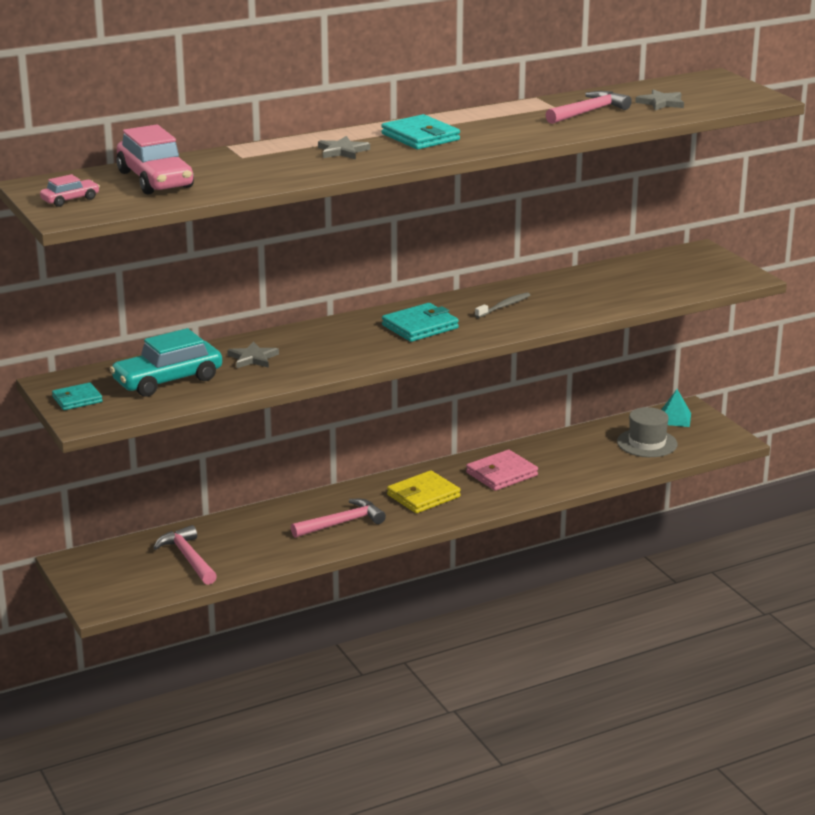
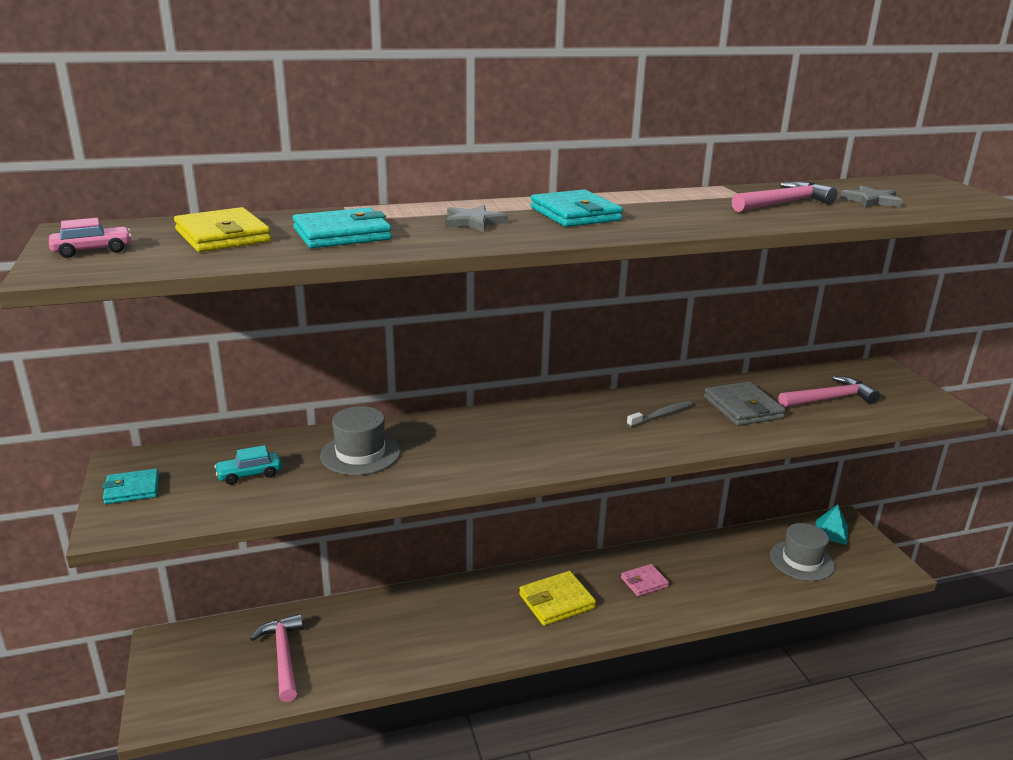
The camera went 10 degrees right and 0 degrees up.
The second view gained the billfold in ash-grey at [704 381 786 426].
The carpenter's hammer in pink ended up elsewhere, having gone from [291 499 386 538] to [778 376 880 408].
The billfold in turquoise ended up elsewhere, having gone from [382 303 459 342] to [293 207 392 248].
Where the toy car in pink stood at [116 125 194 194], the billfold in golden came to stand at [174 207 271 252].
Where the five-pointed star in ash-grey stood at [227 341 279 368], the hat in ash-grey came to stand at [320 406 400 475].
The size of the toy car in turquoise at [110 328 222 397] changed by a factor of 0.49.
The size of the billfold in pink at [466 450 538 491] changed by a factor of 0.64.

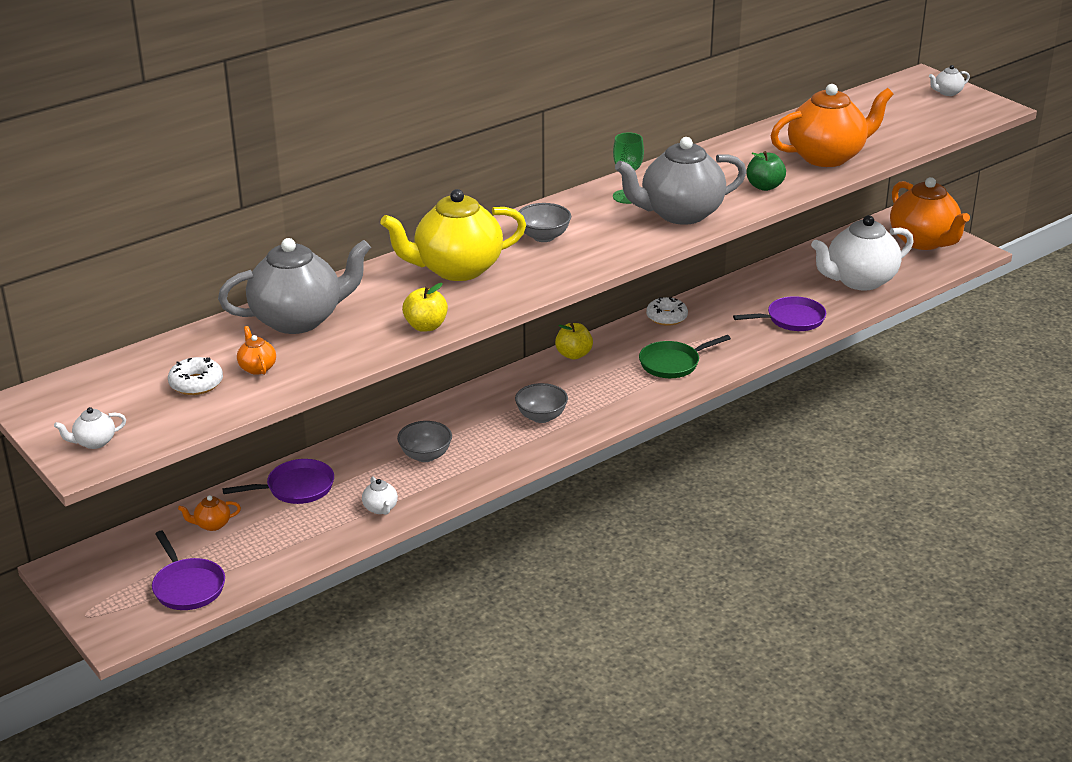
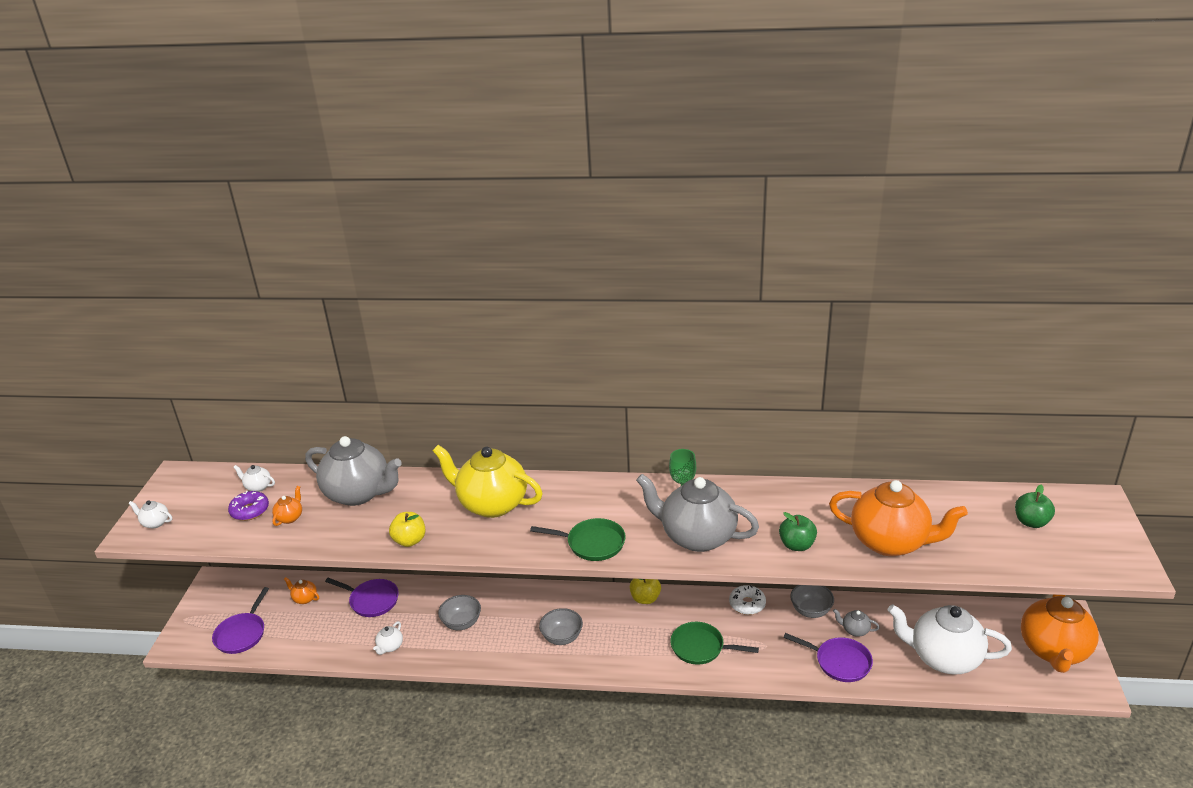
The camera went 45 degrees right and 0 degrees up.
The second view gained the skillet in leaf-green at [530 518 626 561].
The second view gained the tea pot in ash-grey at [833 609 880 637].
The second view gained the toy apple in leaf-green at [1015 484 1055 528].
The serving bowl in ash-grey ended up elsewhere, having gone from [518 203 571 242] to [790 585 834 618].
The tea pot in snow-white ended up elsewhere, having gone from [929 65 970 96] to [233 465 275 492].
What was the glazed donut in snow-white at [168 357 223 395] turned into the glazed donut in purple at [228 491 269 521].

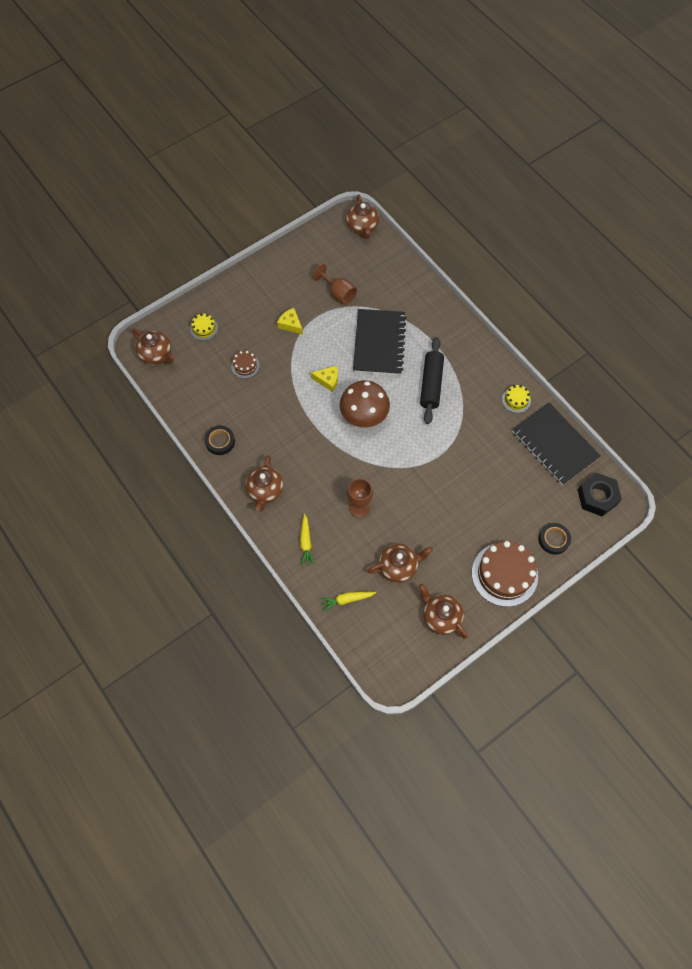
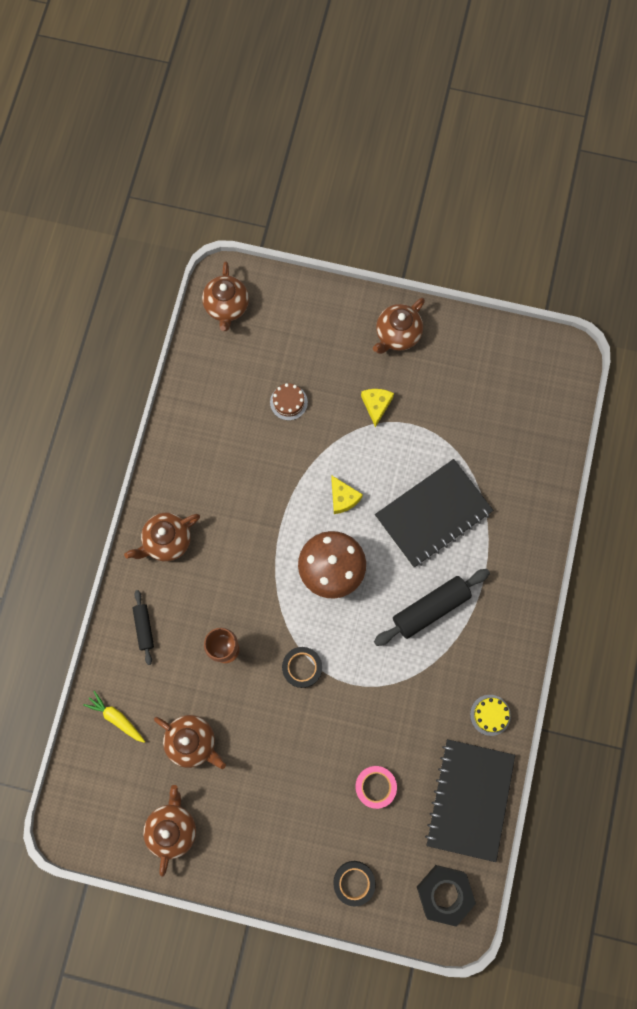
The camera went 50 degrees right and 10 degrees up.
The second view lost the layer cake in golden at [190 313 218 341].
The second view lost the wine glass in russet at [312 264 357 305].
The second view lost the layer cake in russet at [472 541 538 607].
The second view gained the sticky tape in pink at [356 766 397 809].
The sticky tape in jet-black ended up elsewhere, having gone from [205 425 235 455] to [282 647 322 688].
The tea pot in russet ended up elsewhere, having gone from [346 194 379 239] to [373 298 425 354].
Where the toy carrot in golden stood at [300 514 315 566], the dough roller in jet-black came to stand at [133 590 154 665].

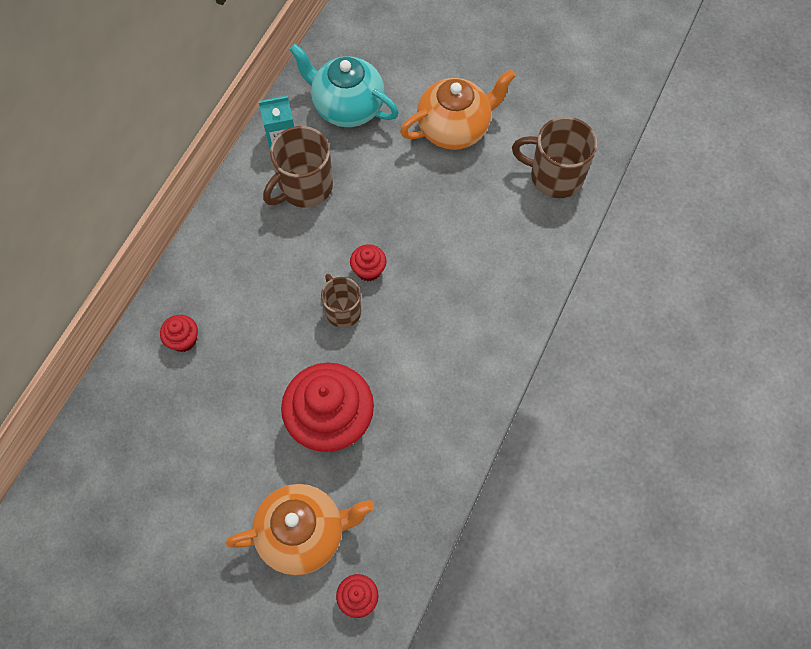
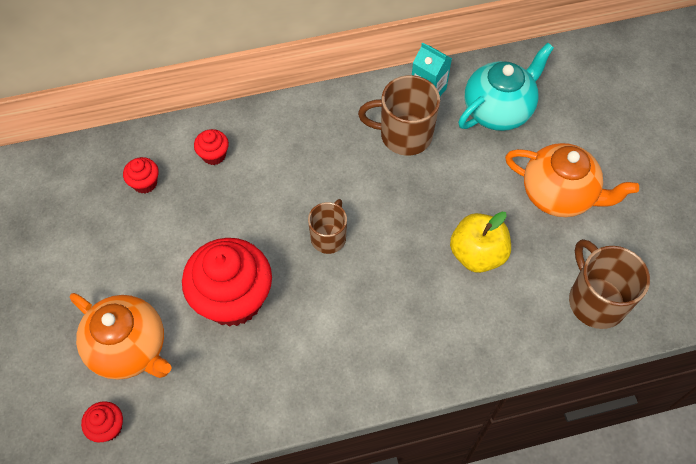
The camera went 50 degrees right and 5 degrees down.
The second view gained the toy apple in golden at [450 212 511 273].
The cupcake in red ended up elsewhere, having gone from [350 244 387 281] to [123 157 159 193].
The tea pot in turquoise at [289 44 399 127] ended up facing another way, 60 degrees clockwise from before.

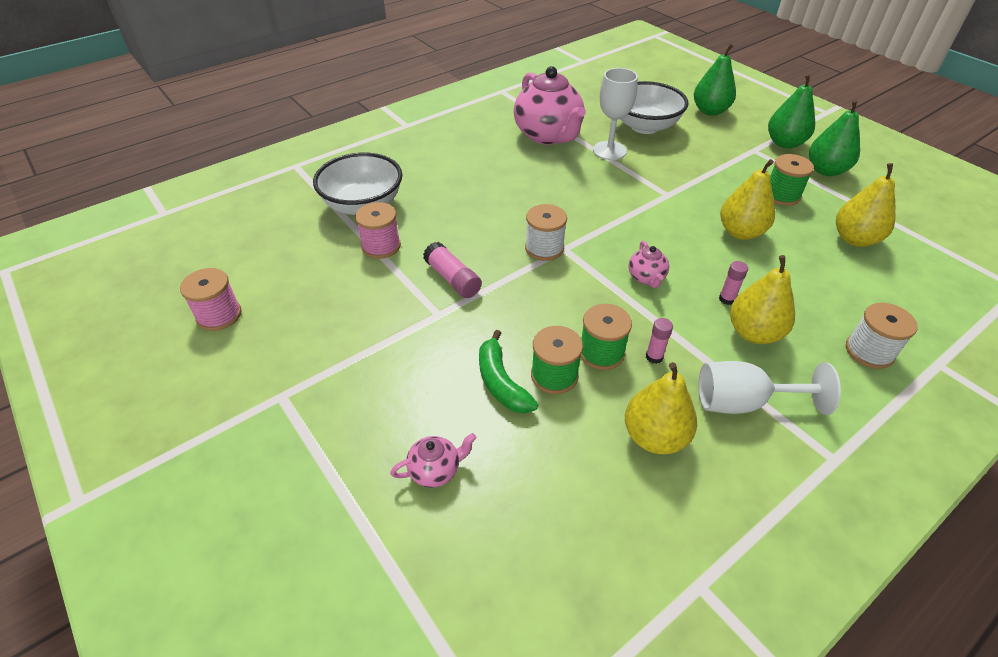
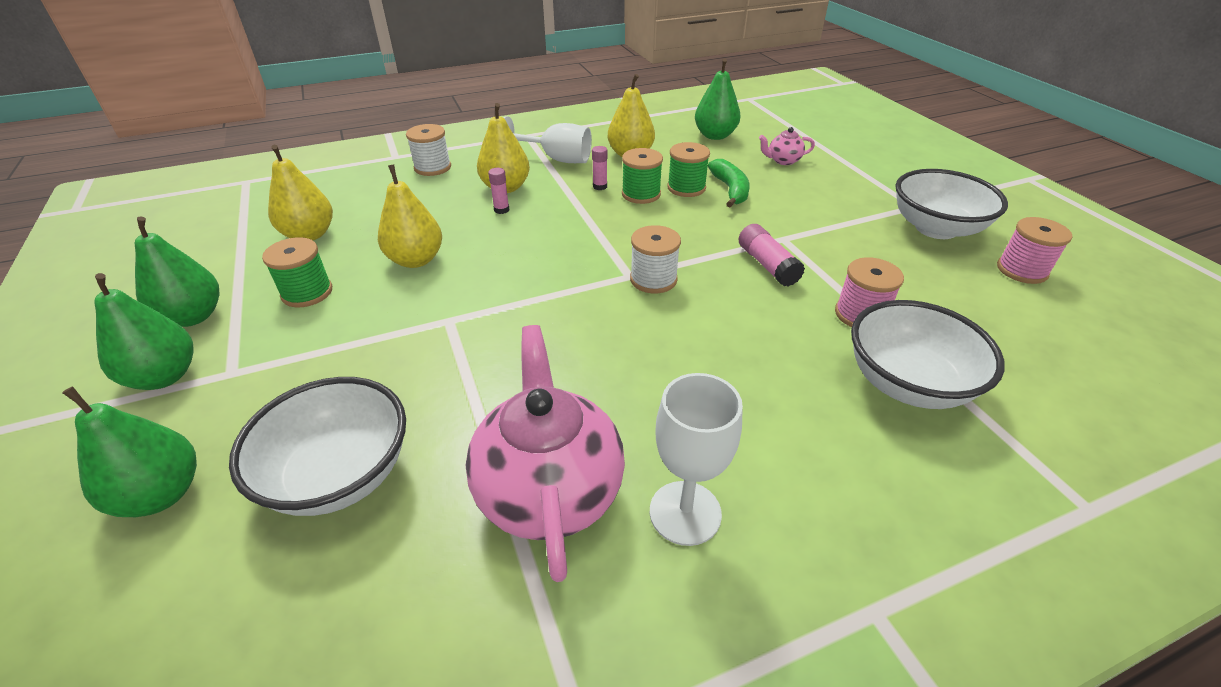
The camera went 165 degrees left and 5 degrees down.
The second view lost the tea pot in pink at [628 241 669 288].
The second view gained the toy pear in leaf-green at [695 59 741 140].
The second view gained the serving bowl in snow-white at [895 169 1008 239].
The wine glass in snow-white ended up elsewhere, having gone from [593 68 638 160] to [650 373 743 546].

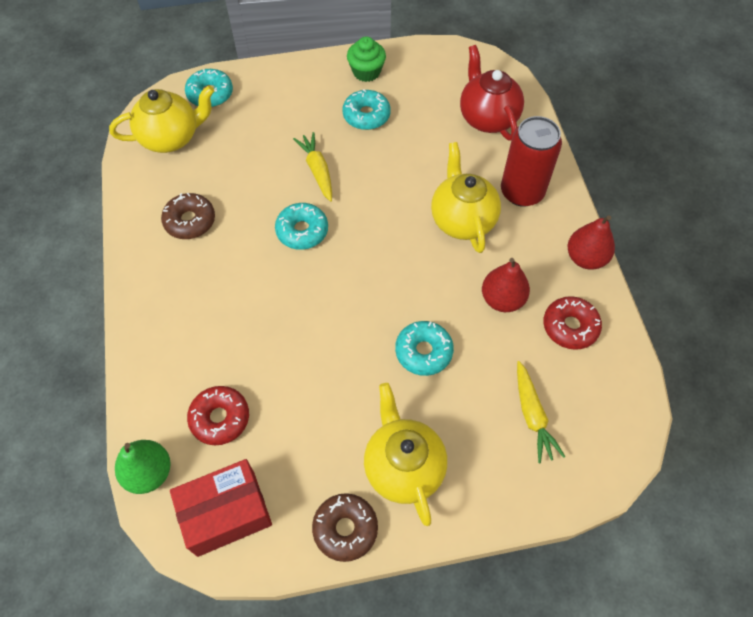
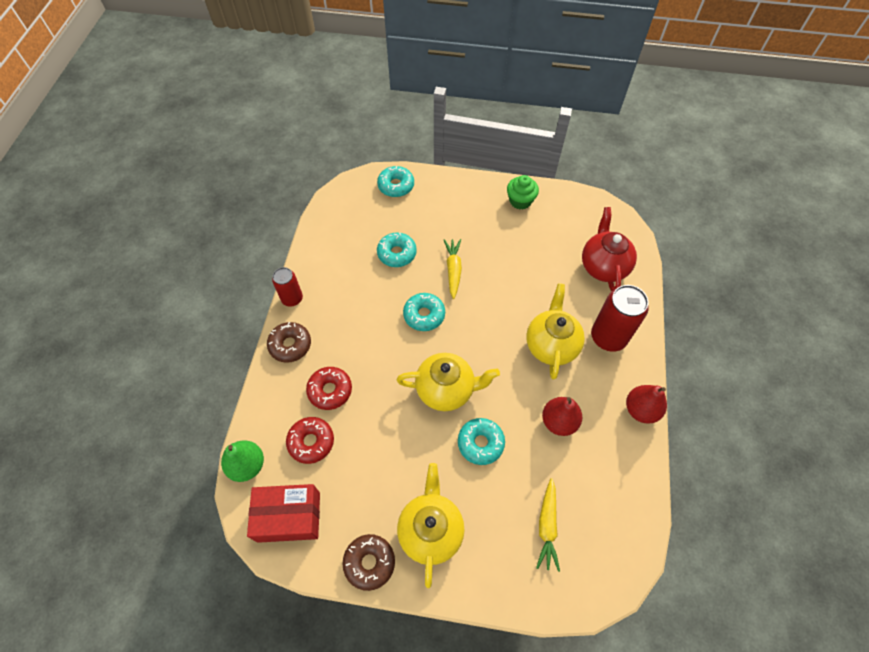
The camera went 20 degrees right and 0 degrees up.
The second view gained the soda can in red at [272 267 303 307].
The tea pot in golden ended up elsewhere, having gone from [109 86 214 153] to [396 353 500 411].
The glazed donut in russet ended up elsewhere, having gone from [161 193 215 239] to [267 322 311 363].
The glazed donut in turquoise ended up elsewhere, having gone from [342 89 391 130] to [377 232 417 267].
The glazed donut in red ended up elsewhere, having gone from [544 296 602 350] to [306 367 352 410].

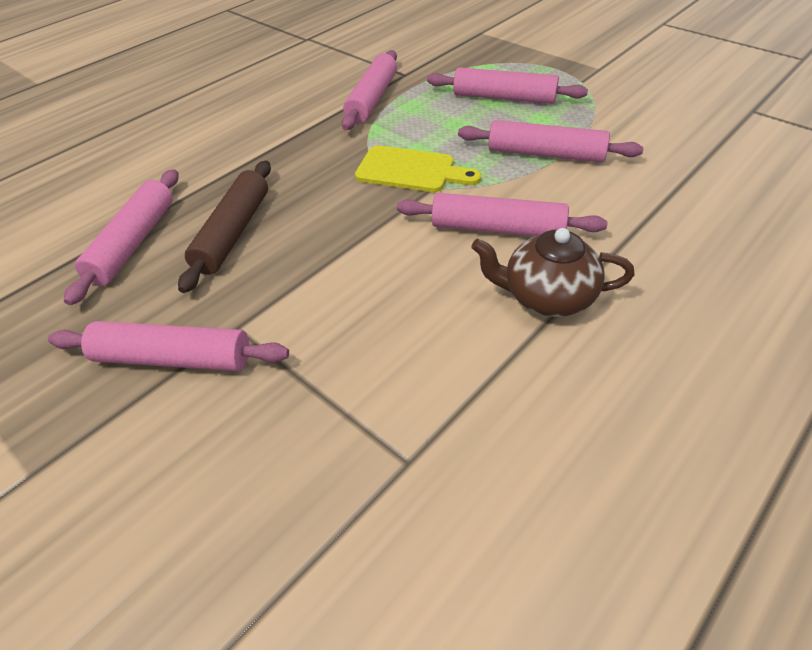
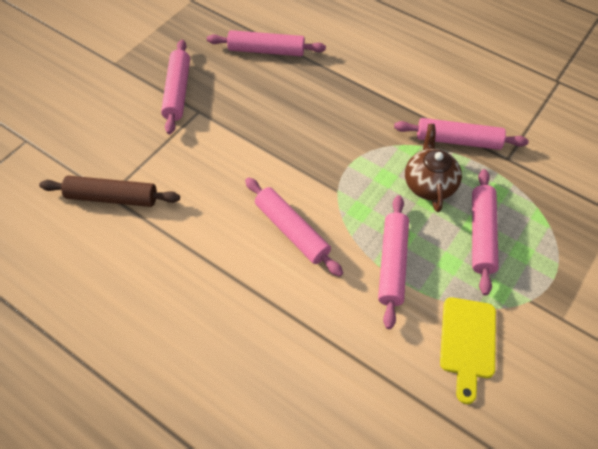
The camera went 80 degrees right and 10 degrees up.
The dough roller in russet ended up elsewhere, having gone from [178 161 271 293] to [39 176 180 207].
The cutting board in golden ended up elsewhere, having gone from [355 145 481 192] to [440 297 496 404].
The tea pot in russet ended up elsewhere, having gone from [471 228 635 317] to [405 124 462 212].
The dough roller in pink at [397 193 608 236] ended up facing another way, 45 degrees counterclockwise from before.

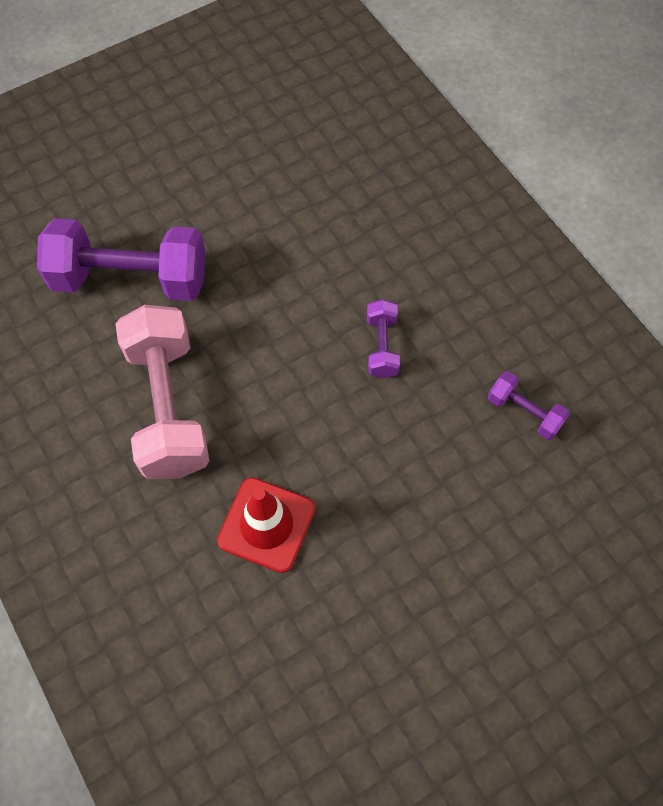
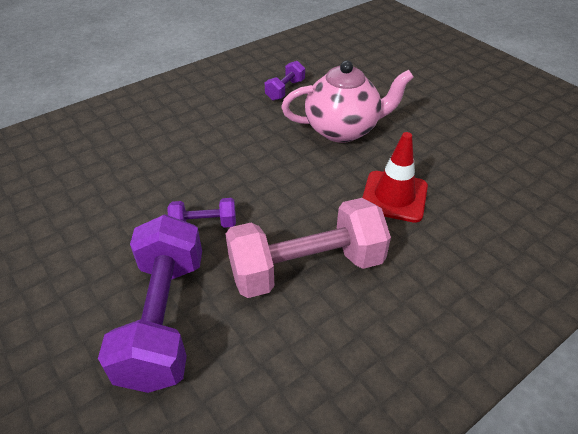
The camera went 95 degrees left and 20 degrees down.
The second view gained the tea pot in pink at [281 61 414 143].
The free weight in purple ended up elsewhere, having gone from [367 299 400 378] to [168 198 236 228].

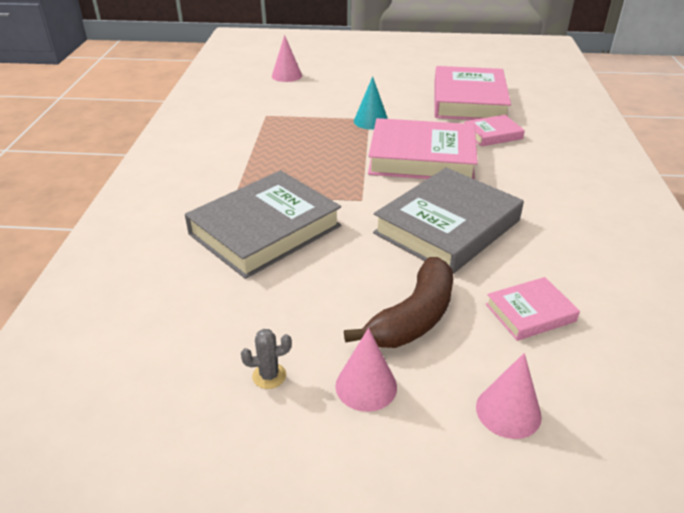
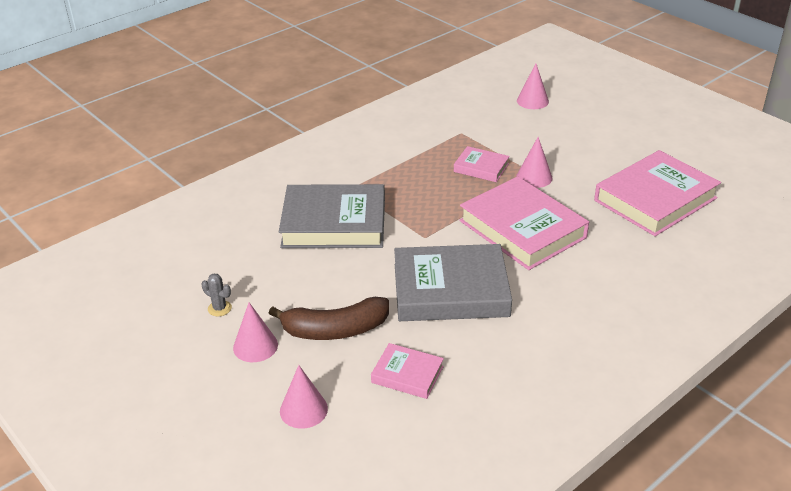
The camera went 45 degrees right and 0 degrees up.
The book in pink ended up elsewhere, having gone from [464 115 525 147] to [454 146 510 182].
What was the cone in turquoise at [354 76 388 130] turned into the cone in pink at [516 137 553 188].

